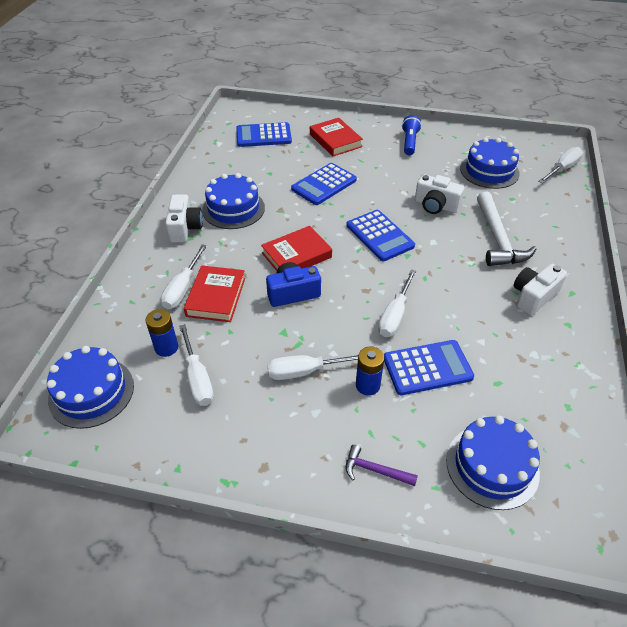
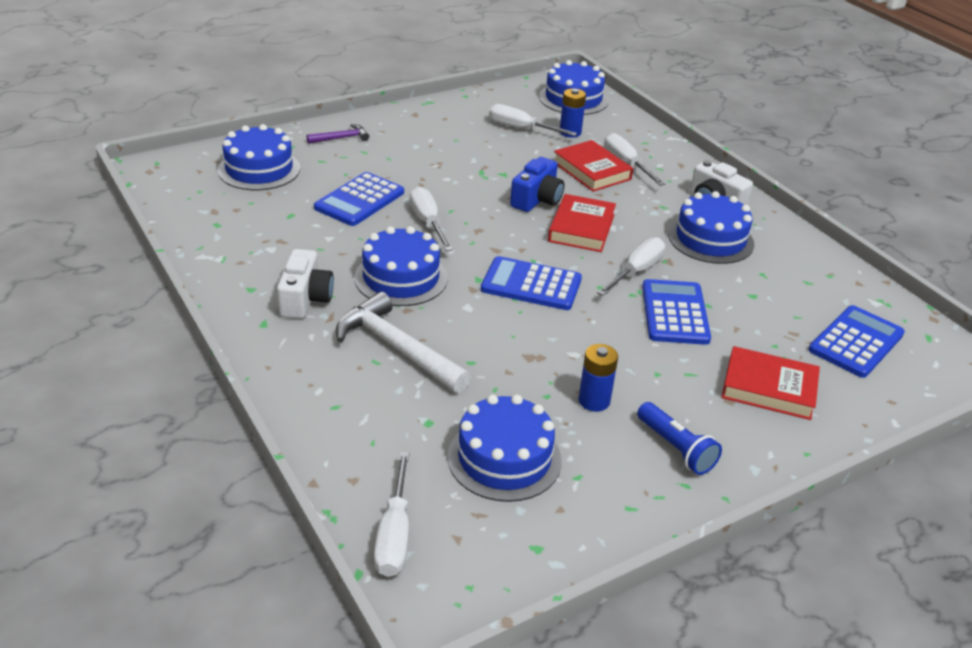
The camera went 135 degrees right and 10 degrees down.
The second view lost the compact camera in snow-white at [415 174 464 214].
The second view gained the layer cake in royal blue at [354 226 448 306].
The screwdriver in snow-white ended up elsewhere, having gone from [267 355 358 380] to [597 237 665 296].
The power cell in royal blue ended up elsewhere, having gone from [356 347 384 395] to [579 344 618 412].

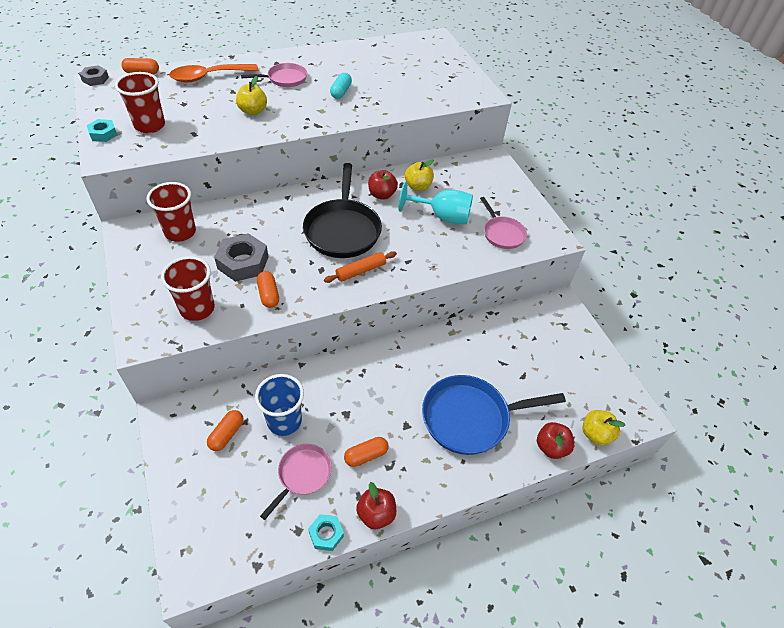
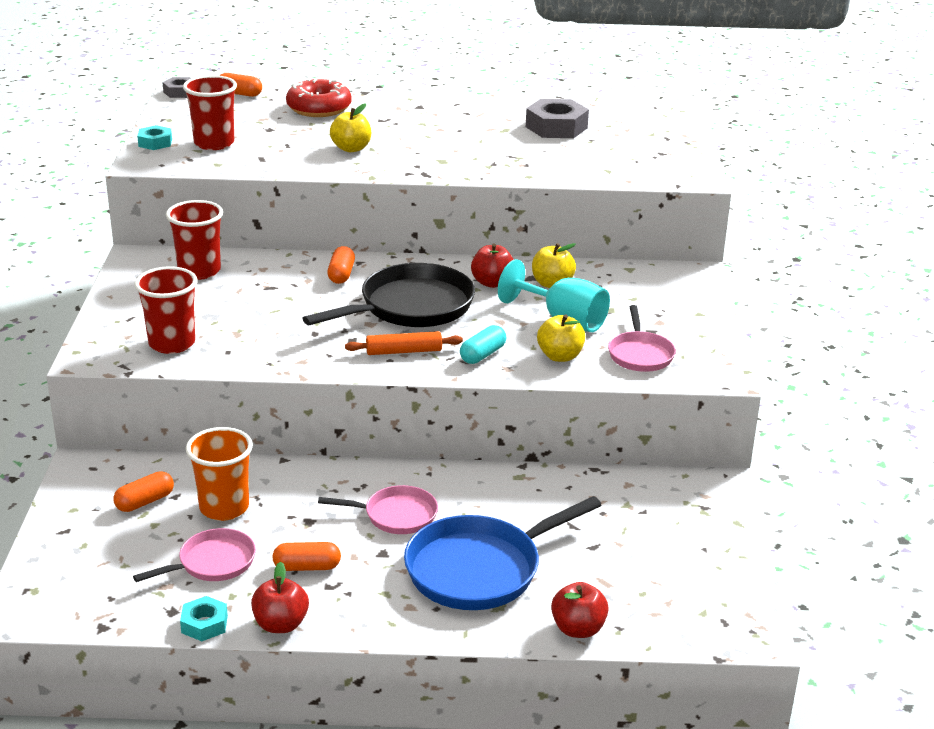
The camera went 25 degrees right and 20 degrees down.
The hex nut in ash-grey ended up elsewhere, having gone from [214 233 269 282] to [526 99 589 138].
The skillet in pink ended up elsewhere, having gone from [241 63 307 87] to [318 485 438 534].
The capsule in orange ended up elsewhere, having gone from [257 271 279 308] to [327 246 355 284].
The capsule in turquoise ended up elsewhere, having gone from [330 73 352 99] to [460 325 506 364].
The toy apple in golden ended up elsewhere, having gone from [582 410 625 445] to [537 314 585 362].
Where the tablespoon in orange stood at [169 64 259 82], the glazed donut in red came to stand at [286 78 352 117].
What was the cup in royal blue at [255 374 304 436] turned into the cup in orange at [186 427 253 521].
The skillet in jet-black at [303 163 382 258] ended up facing another way, 150 degrees counterclockwise from before.
The skillet in royal blue at [422 375 566 455] ended up facing another way, 45 degrees counterclockwise from before.

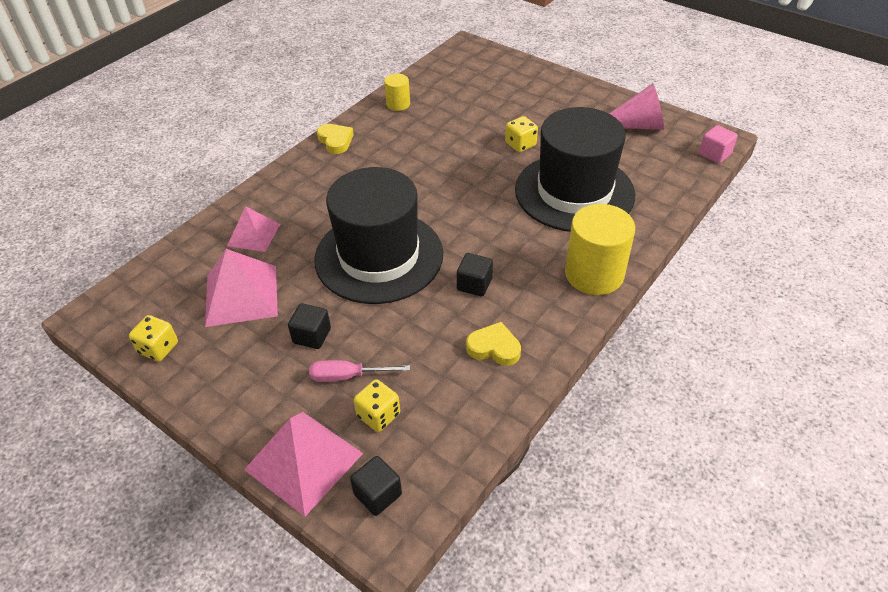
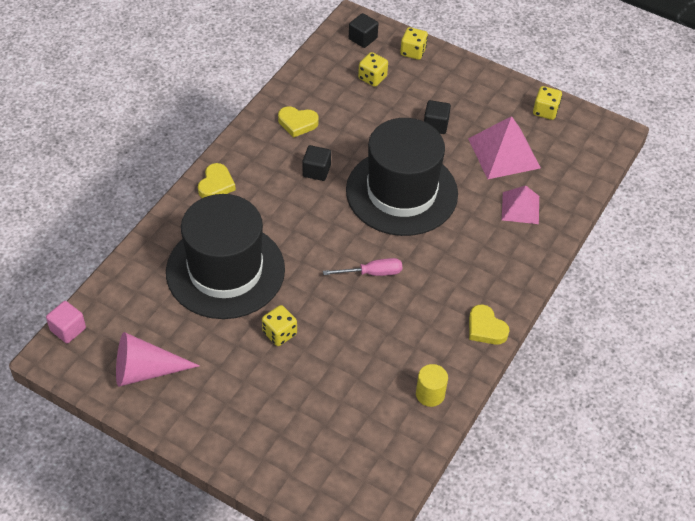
The camera went 170 degrees right and 5 degrees up.
The screwdriver in pink ended up elsewhere, having gone from [309 360 410 382] to [323 258 402 276].
Where the pyramid in pink stood at [244 412 363 517], the dice in golden came to stand at [400 27 428 60].
Where the solid cylinder in golden stood at [565 204 635 295], the love heart in golden came to stand at [198 163 236 198].

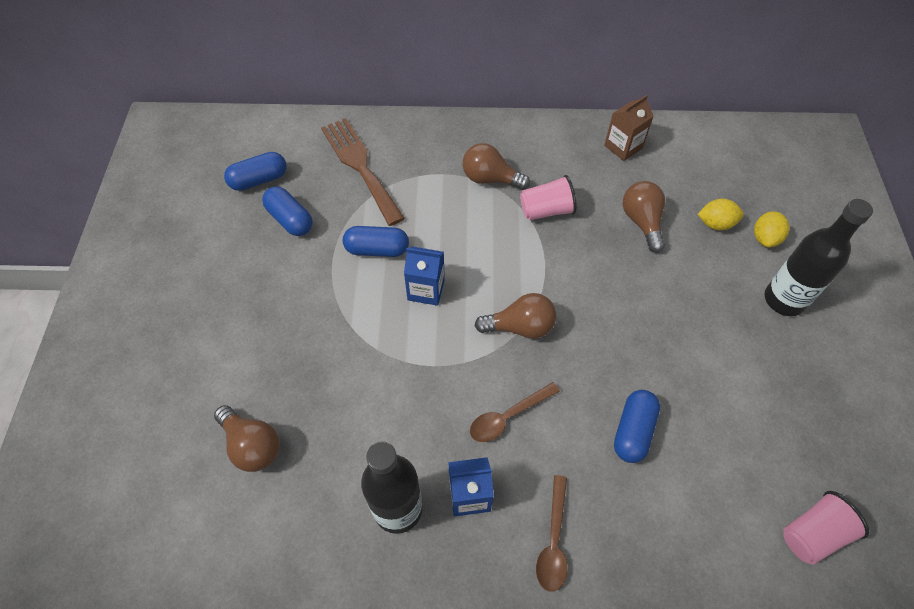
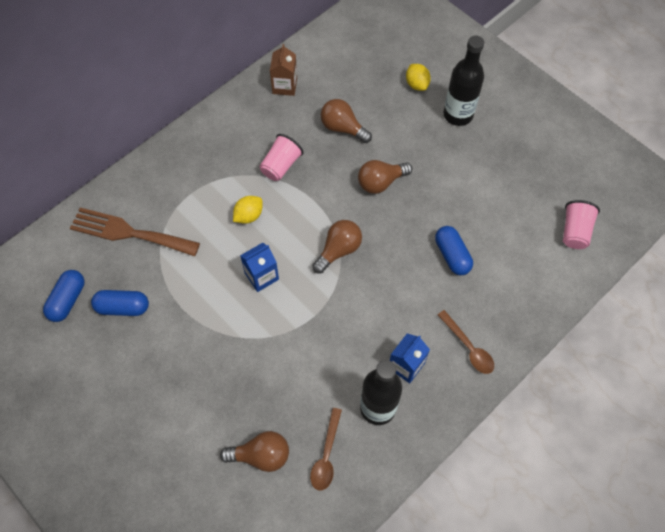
The camera went 45 degrees left and 5 degrees up.
The second view lost the capsule in royal blue at [343 226 409 257].
The bulb in russet ended up elsewhere, having gone from [463 143 530 190] to [358 160 412 194].
The tablespoon in russet ended up elsewhere, having gone from [470 382 560 442] to [310 408 342 490].
The lemon in golden ended up elsewhere, having gone from [697 198 744 230] to [233 196 263 224].

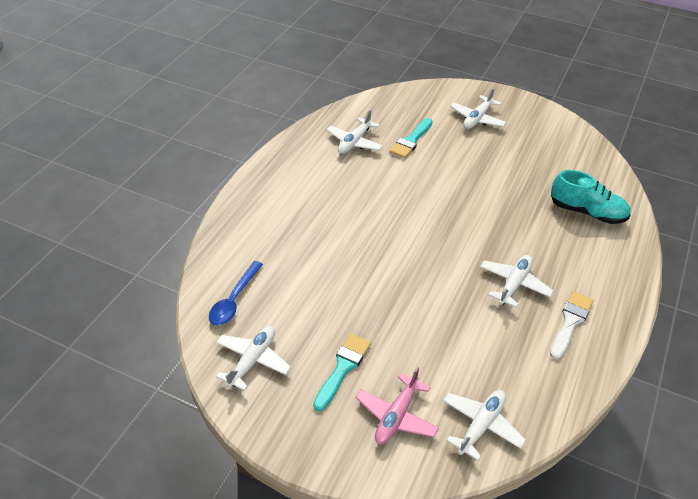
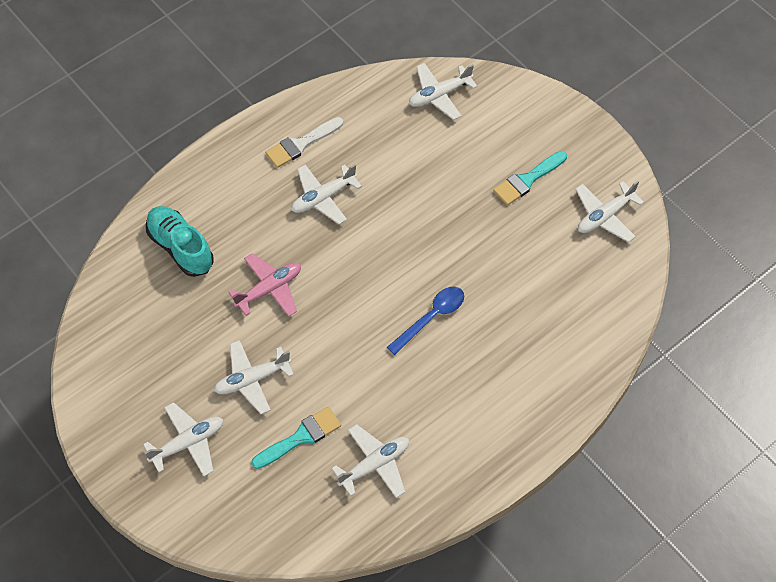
The camera went 155 degrees left and 15 degrees up.
The second view gained the plane in snow-white at [214 340 294 414].
The tablespoon in royal blue ended up elsewhere, having gone from [209 261 263 325] to [387 287 464 355].
The plane in pink ended up elsewhere, having gone from [356 367 439 444] to [228 253 301 317].

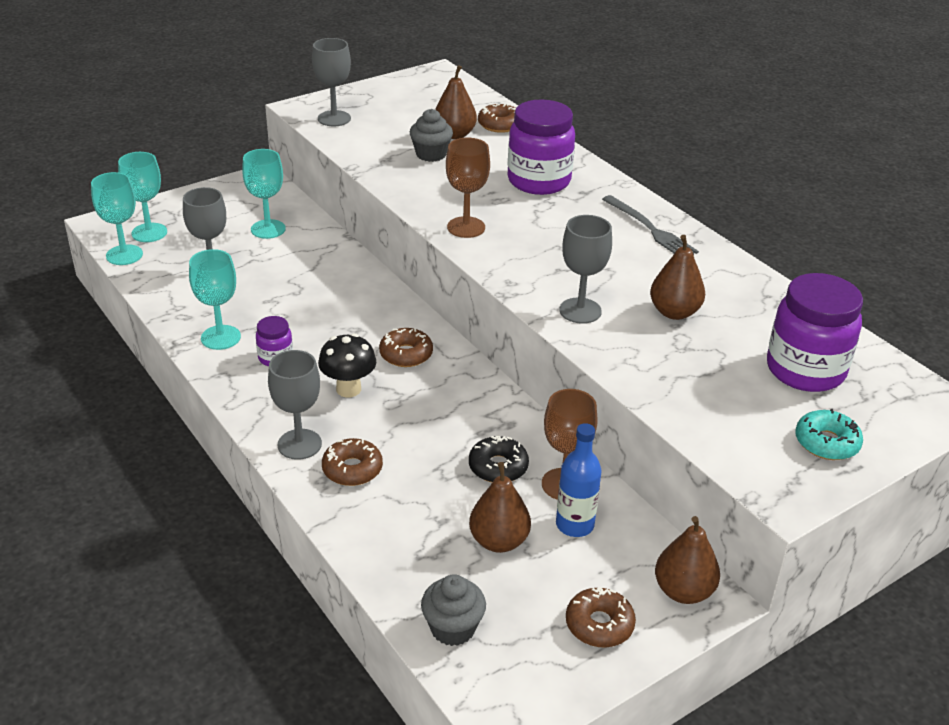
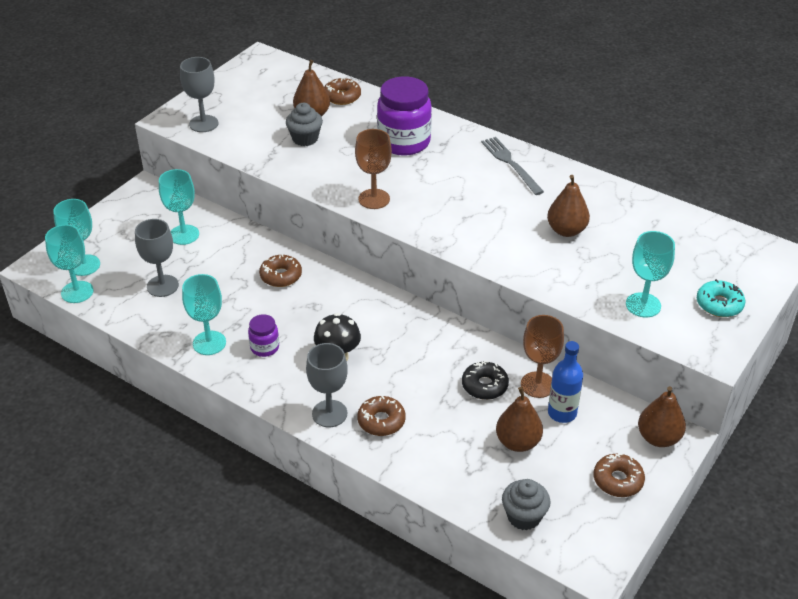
The camera went 20 degrees left and 5 degrees up.
The second view lost the wine glass in ash-grey at [559 215 612 324].
The second view lost the jar in purple at [767 273 863 392].
The second view gained the wine glass in turquoise at [626 231 675 317].
The glazed donut in russet ended up elsewhere, having gone from [379 328 433 367] to [259 254 302 287].
The table fork in ash-grey at [602 195 699 255] ended up facing another way, 150 degrees counterclockwise from before.

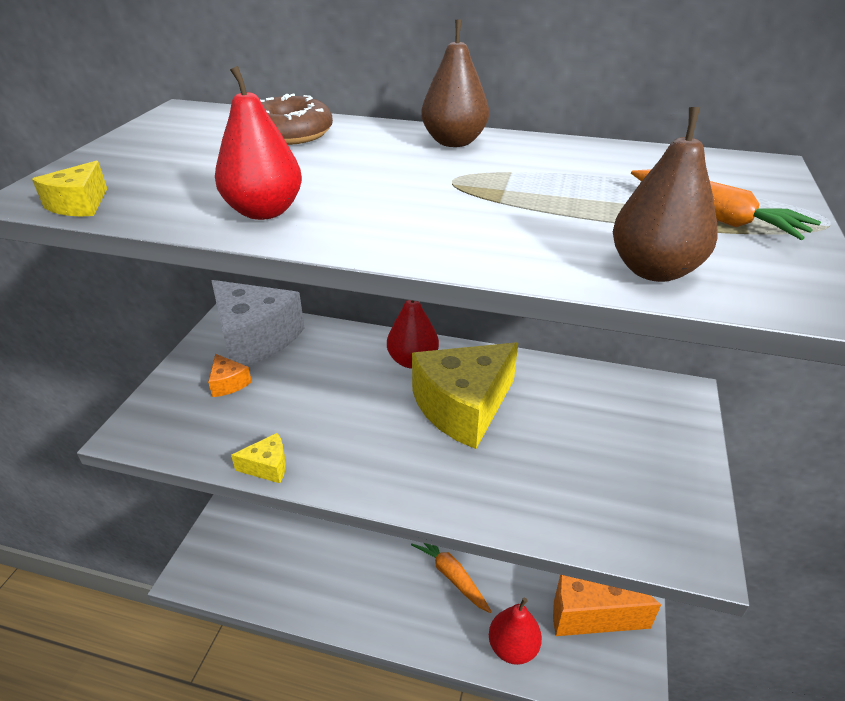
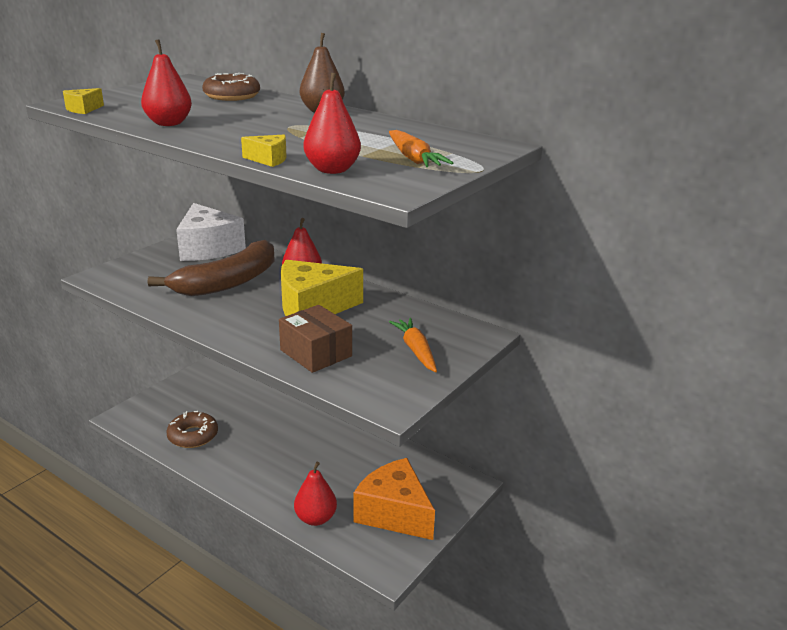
The camera went 20 degrees right and 10 degrees down.
The second view lost the cheese in orange at [208 354 252 397].
The second view gained the banana in russet at [148 240 275 296].
The second view gained the glazed donut in russet at [167 411 218 448].
The second view gained the package in russet at [279 305 352 373].
The cheese in golden ended up elsewhere, having gone from [231 433 286 483] to [241 135 287 167].
The toy carrot in orange ended up elsewhere, having gone from [411 543 492 613] to [389 318 437 372].
What was the toy pear in russet at [613 107 718 282] turned into the toy pear in red at [304 73 361 174].

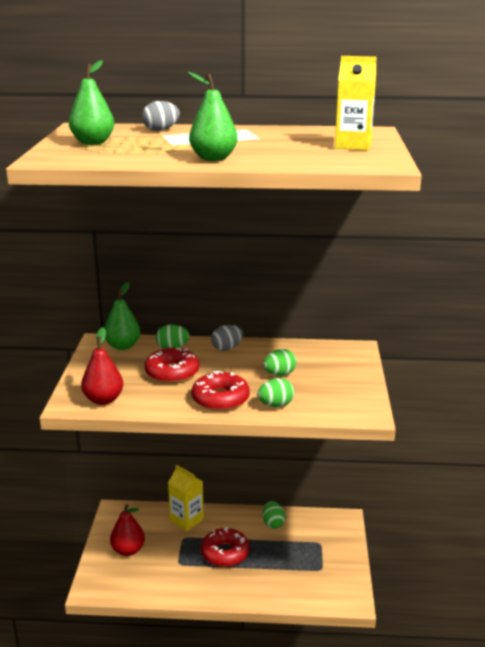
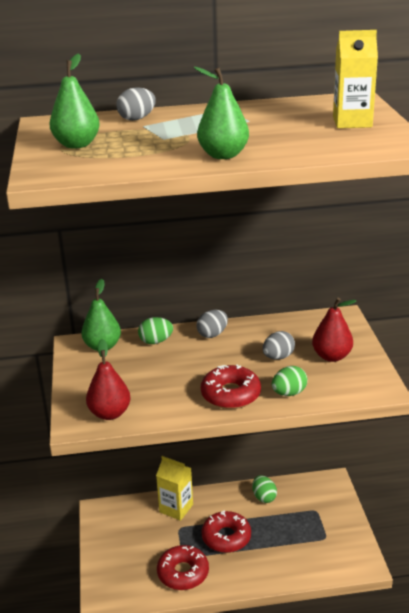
The camera went 10 degrees left and 5 degrees up.
The toy pear in red ended up elsewhere, having gone from [110 504 145 556] to [312 298 356 362].
The glazed donut in red ended up elsewhere, having gone from [145 348 199 383] to [157 545 209 590].
What was the toy egg in leaf-green at [263 349 297 376] turned into the toy egg in ash-grey at [263 331 295 360].

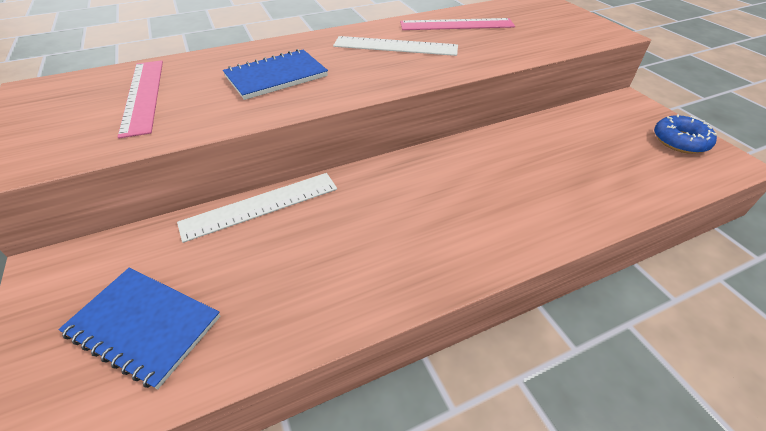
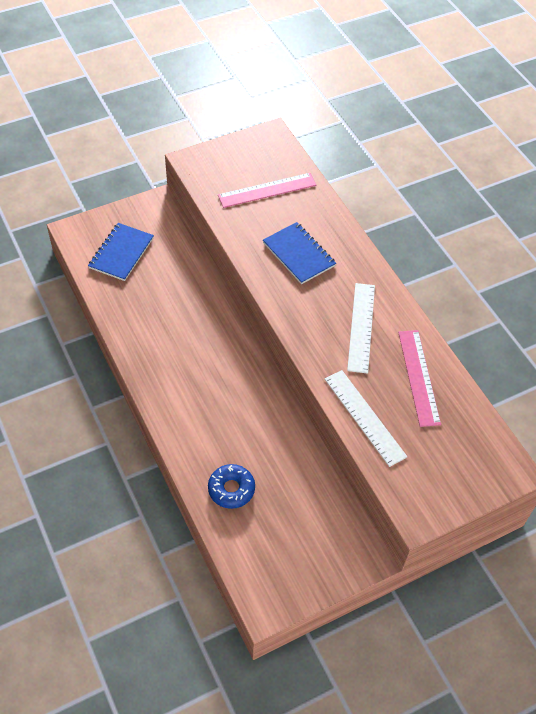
The camera went 85 degrees right and 10 degrees up.
The ruler in snow-white ended up elsewhere, having gone from [177 173 337 243] to [325 370 407 467].
The glazed donut in royal blue ended up elsewhere, having gone from [654 114 717 154] to [208 464 255 509].

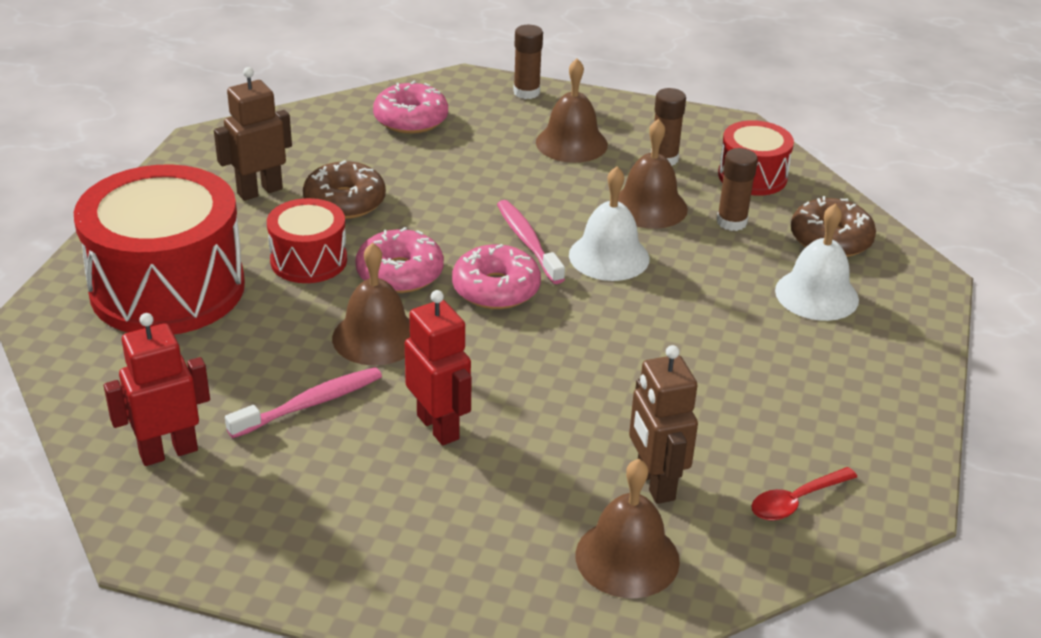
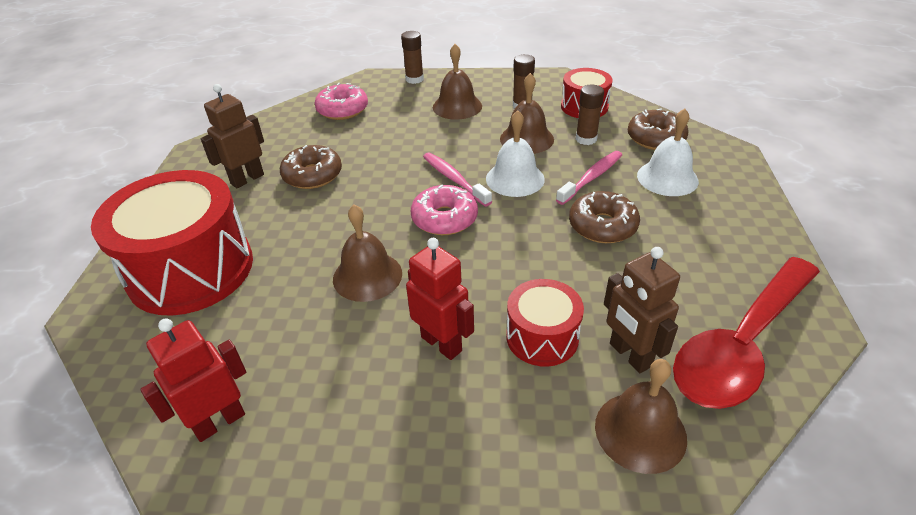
The camera went 10 degrees left and 5 degrees up.
The second view lost the glazed donut in pink at [355 227 444 293].
The second view gained the glazed donut in russet at [569 191 640 243].
The toothbrush in pink ended up elsewhere, having gone from [225 367 382 438] to [556 151 622 205].
The drum in red ended up elsewhere, having gone from [267 198 347 283] to [506 279 584 367].
The size of the tablespoon in red at [751 467 857 521] changed by a factor of 2.46.

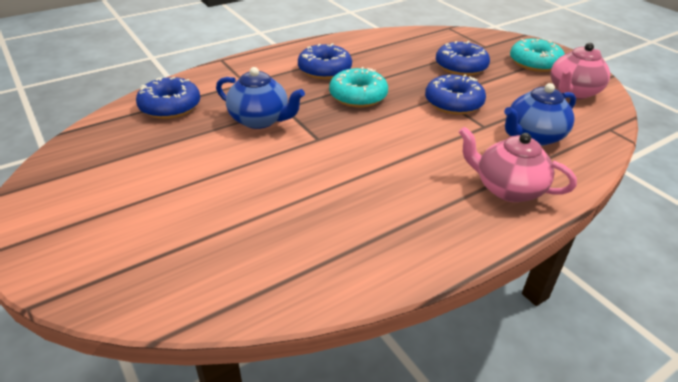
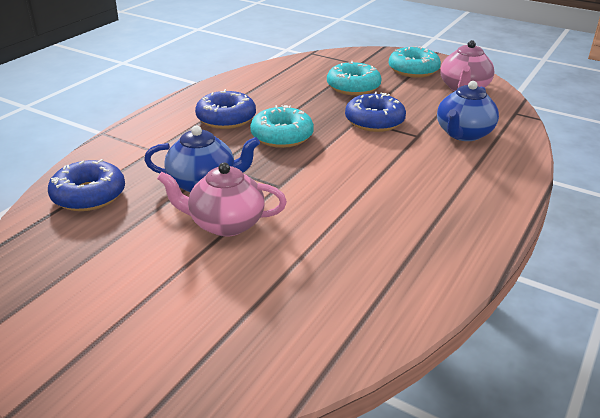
The camera went 25 degrees left and 5 degrees down.
The tea pot in pink ended up elsewhere, having gone from [459 127 577 202] to [157 163 287 237].
What was the glazed donut in royal blue at [436 41 490 76] turned into the glazed donut in turquoise at [327 61 382 95].

